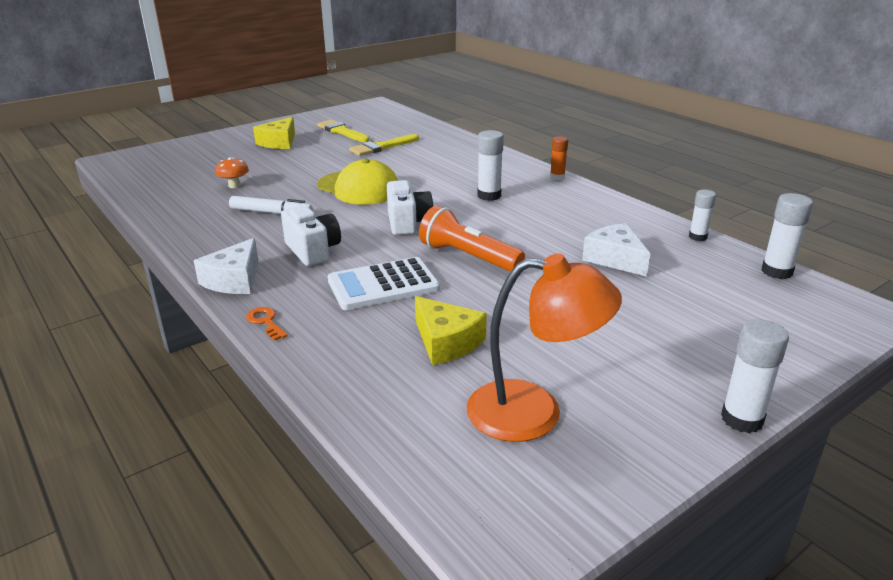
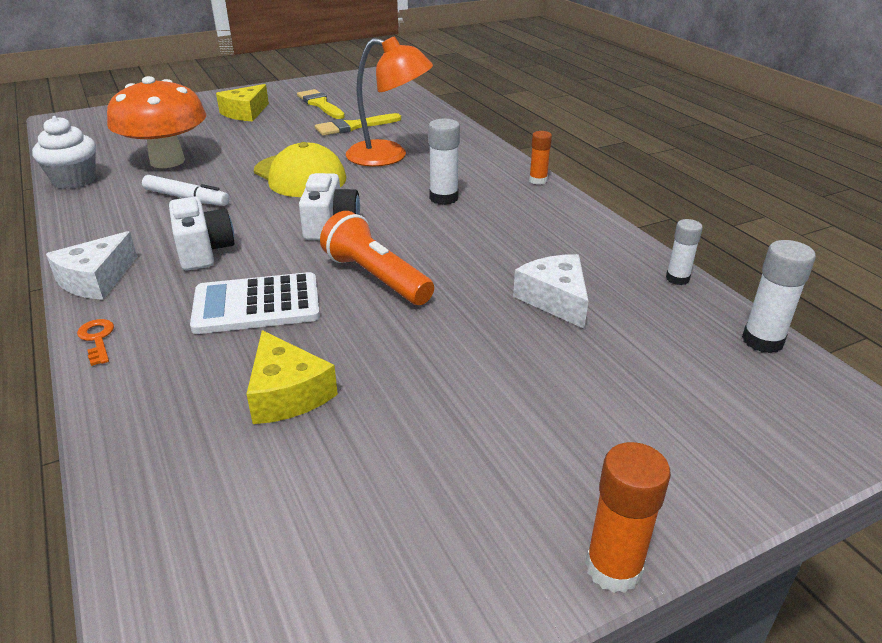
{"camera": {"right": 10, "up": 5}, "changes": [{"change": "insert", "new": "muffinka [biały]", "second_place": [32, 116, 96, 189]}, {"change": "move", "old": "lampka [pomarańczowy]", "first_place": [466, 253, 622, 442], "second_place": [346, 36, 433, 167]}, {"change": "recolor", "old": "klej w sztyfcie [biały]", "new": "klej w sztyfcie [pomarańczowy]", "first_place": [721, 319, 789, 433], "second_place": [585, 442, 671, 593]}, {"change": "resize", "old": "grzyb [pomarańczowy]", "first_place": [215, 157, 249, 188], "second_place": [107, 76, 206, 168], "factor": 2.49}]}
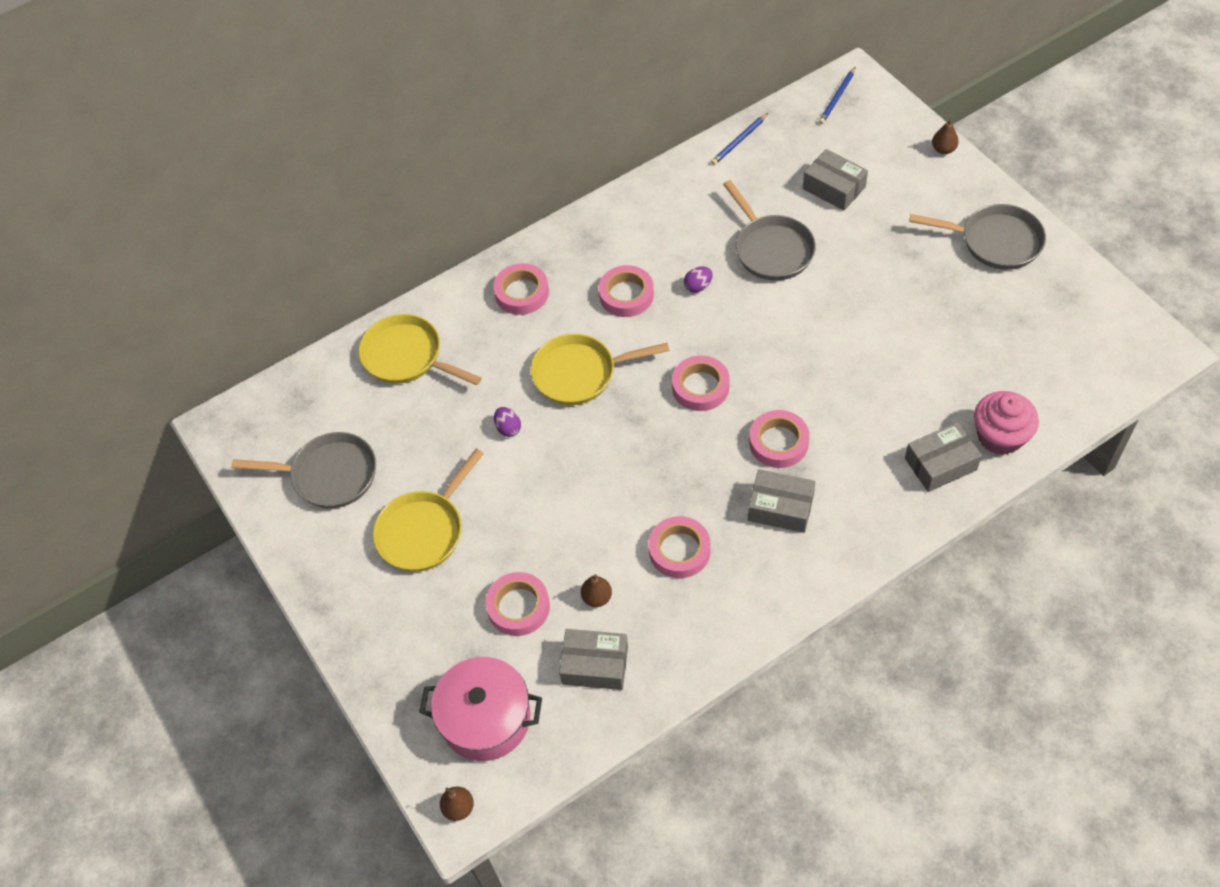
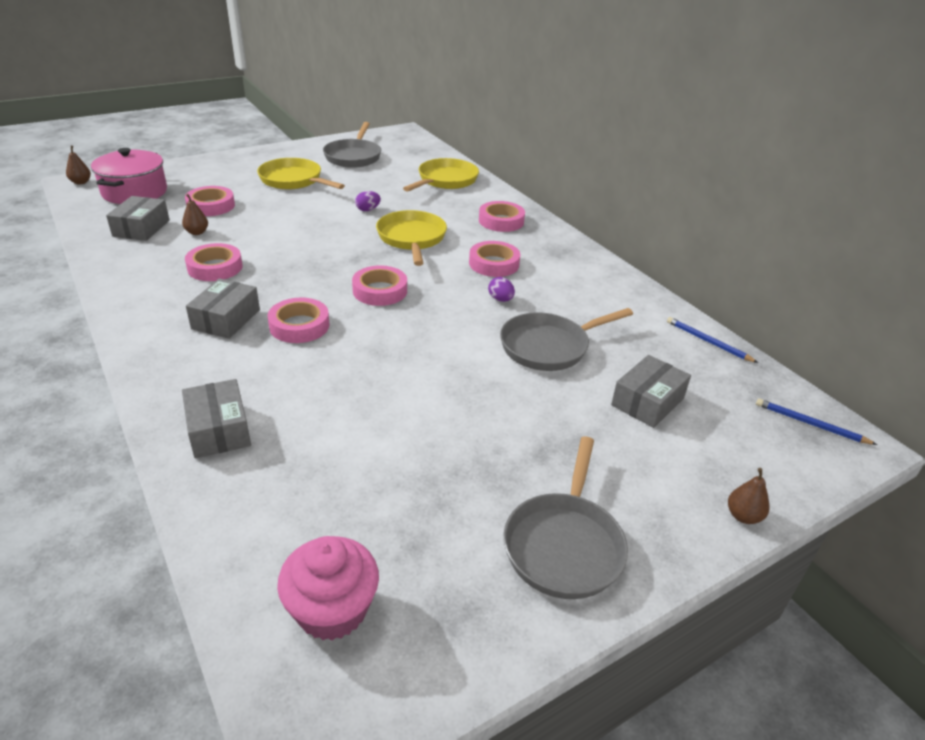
{"camera": {"right": 85, "up": -20}, "changes": [{"change": "move", "old": "muffinka [różowy]", "first_place": [974, 391, 1039, 455], "second_place": [277, 536, 379, 640]}]}
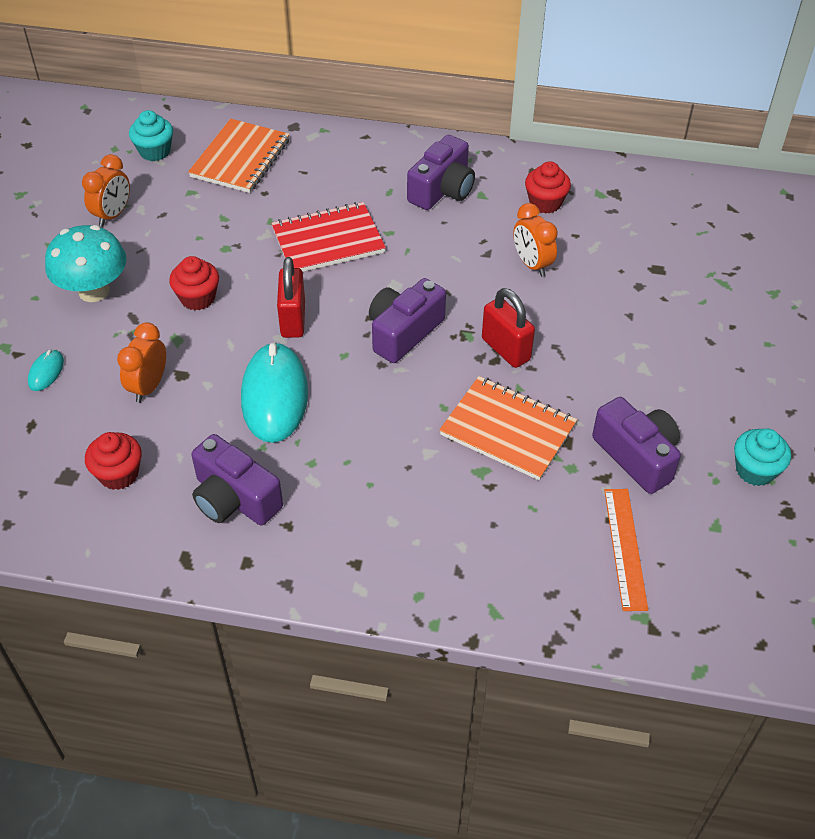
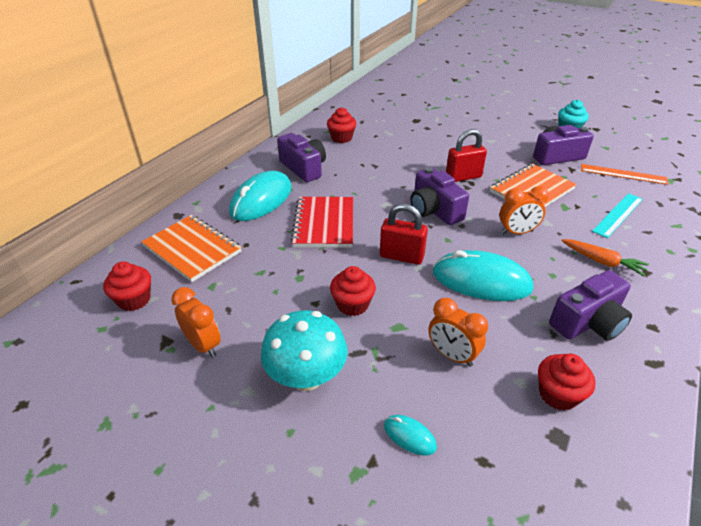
{"camera": {"right": -70, "up": -10}, "changes": [{"change": "insert", "new": "myszka [turkusowy]", "second_place": [229, 171, 292, 221]}, {"change": "insert", "new": "marchewka [pomarańczowy]", "second_place": [562, 239, 649, 277]}, {"change": "insert", "new": "linijka [turkusowy]", "second_place": [592, 193, 643, 238]}, {"change": "move", "old": "budzik [pomarańczowy]", "first_place": [513, 203, 558, 277], "second_place": [499, 186, 549, 235]}, {"change": "recolor", "old": "muffinka [turkusowy]", "new": "muffinka [czerwony]", "first_place": [129, 110, 173, 161], "second_place": [103, 261, 151, 311]}]}
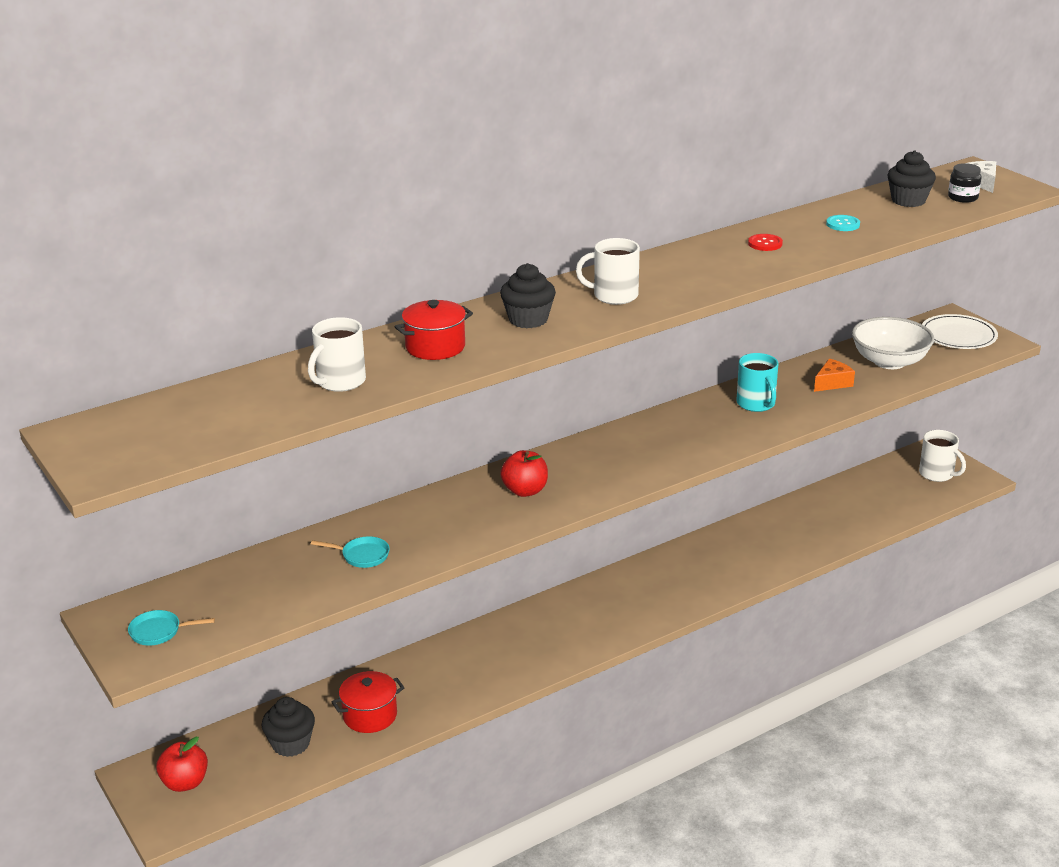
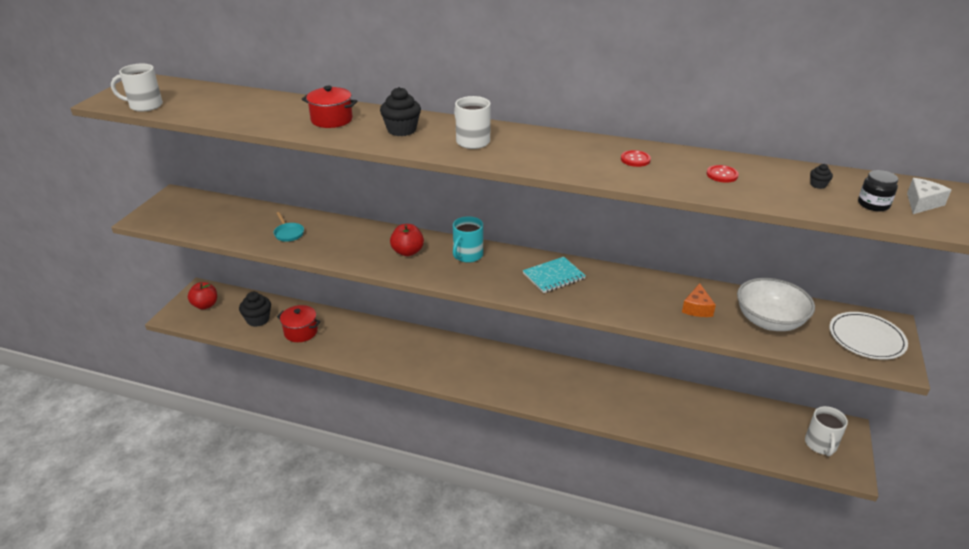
{"camera": {"right": 50, "up": 5}, "changes": [{"change": "delete", "old": "patelnia [turkusowy]", "first_place": [128, 610, 215, 645]}, {"change": "insert", "new": "zeszyt [turkusowy]", "second_place": [523, 257, 586, 293]}, {"change": "move", "old": "kubek [biały]", "first_place": [308, 317, 366, 392], "second_place": [111, 64, 163, 112]}, {"change": "move", "old": "kubek [turkusowy]", "first_place": [736, 353, 779, 412], "second_place": [453, 216, 483, 263]}, {"change": "recolor", "old": "guzik [turkusowy]", "new": "guzik [czerwony]", "first_place": [826, 215, 860, 231], "second_place": [707, 165, 739, 183]}, {"change": "rotate", "old": "ser [pomarańczowy]", "first_place": [814, 359, 855, 392], "second_place": [682, 283, 716, 317], "degrees": 90}, {"change": "resize", "old": "muffinka [czarny]", "first_place": [887, 151, 936, 207], "second_place": [810, 164, 833, 189], "factor": 0.46}]}
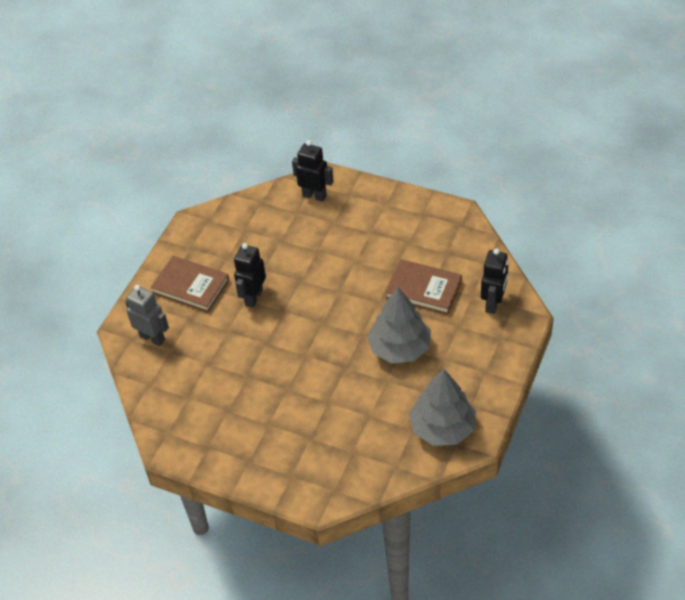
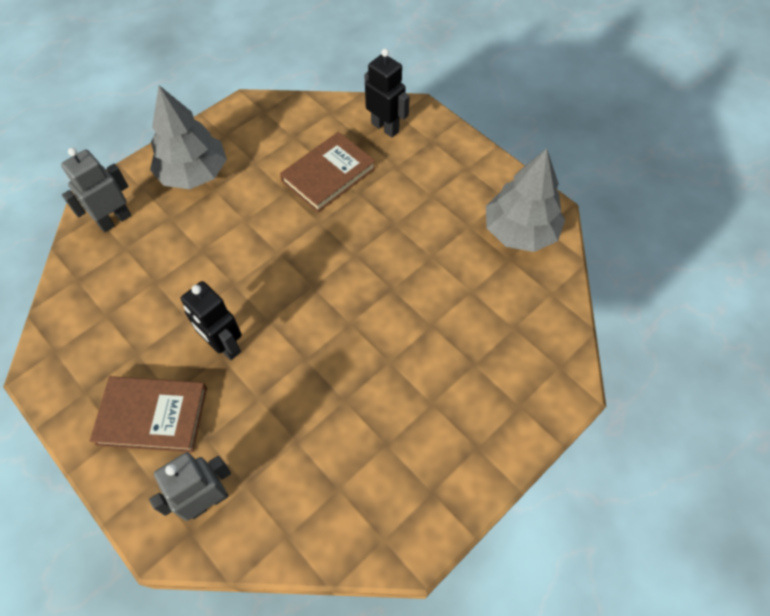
{"camera": {"right": -70, "up": 10}, "changes": [{"change": "move", "old": "drzewko [szary]", "first_place": [367, 287, 431, 363], "second_place": [150, 85, 227, 189]}, {"change": "recolor", "old": "robot [czarny]", "new": "robot [szary]", "first_place": [292, 140, 334, 202], "second_place": [61, 148, 131, 232]}, {"change": "rotate", "old": "książka [brązowy]", "first_place": [151, 256, 229, 312], "second_place": [90, 376, 207, 453], "degrees": 45}]}
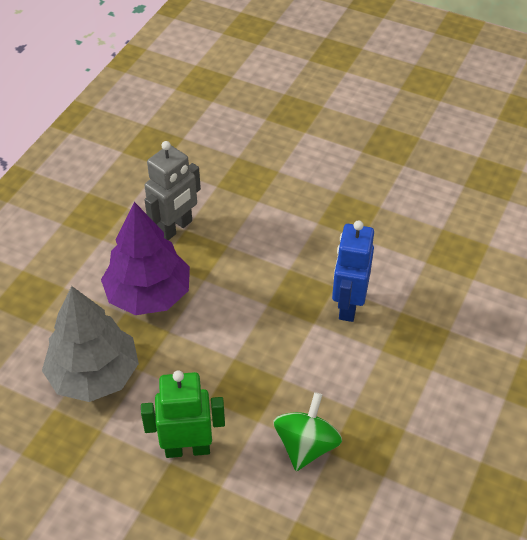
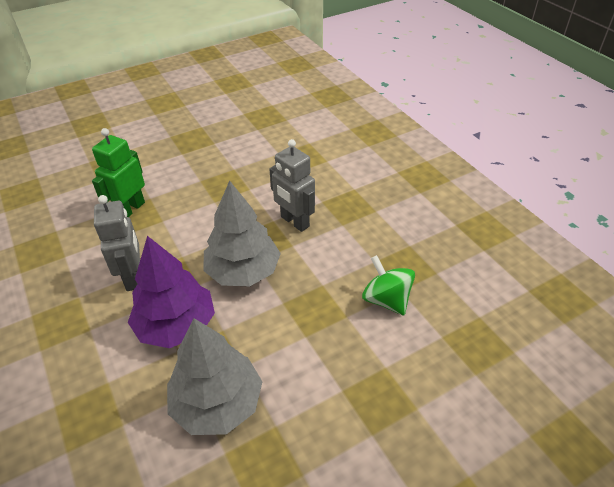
{"camera": {"right": -55, "up": -5}, "changes": [{"change": "insert", "new": "drzewko [szary]", "second_place": [203, 180, 281, 286]}, {"change": "move", "old": "robot [zielony]", "first_place": [141, 370, 225, 458], "second_place": [92, 128, 145, 217]}, {"change": "recolor", "old": "robot [niebieski]", "new": "robot [szary]", "first_place": [332, 220, 374, 322], "second_place": [269, 139, 315, 232]}]}
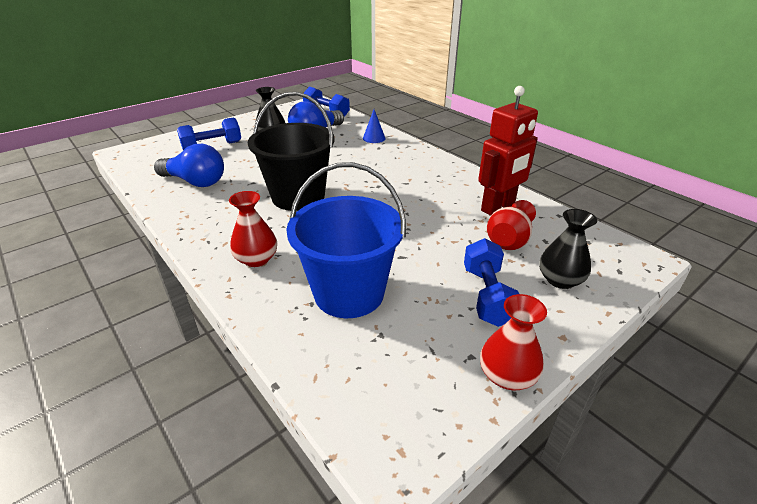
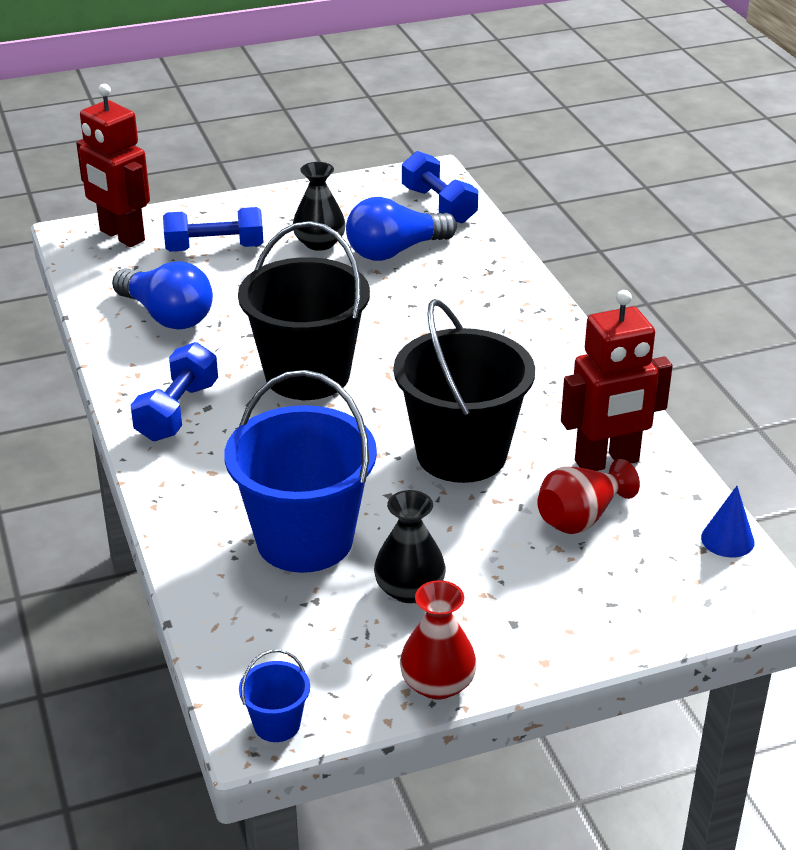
{"camera": {"right": 20, "up": 0}, "changes": [{"change": "delete", "old": "wazon [czerwony]", "first_place": [229, 191, 277, 267]}, {"change": "insert", "new": "robot [czerwony]", "second_place": [76, 84, 150, 247]}, {"change": "insert", "new": "wiadro [niebieski]", "second_place": [239, 649, 310, 742]}, {"change": "insert", "new": "wiadro [czarny]", "second_place": [394, 299, 535, 483]}, {"change": "move", "old": "stożek [niebieski]", "first_place": [363, 110, 386, 143], "second_place": [701, 486, 754, 558]}, {"change": "move", "old": "hantel [niebieski]", "first_place": [464, 238, 519, 327], "second_place": [131, 342, 218, 441]}, {"change": "move", "old": "wazon [czarny]", "first_place": [539, 209, 597, 289], "second_place": [374, 490, 446, 603]}]}
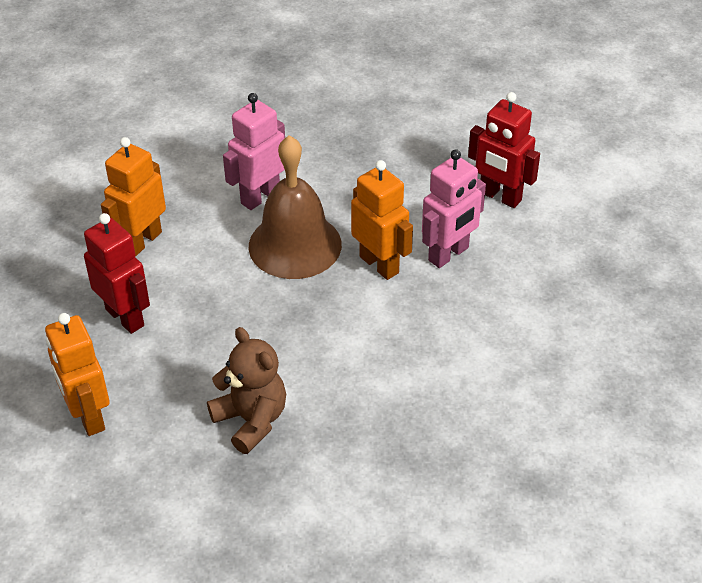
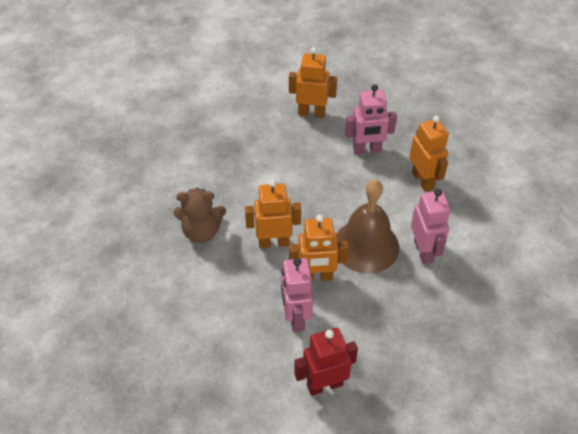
{"camera": {"right": 125, "up": 5}, "changes": [{"change": "insert", "new": "robot [pomarańczowy]", "second_place": [245, 180, 301, 248]}, {"change": "move", "old": "miś [brązowy]", "first_place": [207, 327, 286, 454], "second_place": [174, 188, 226, 243]}, {"change": "recolor", "old": "robot [czerwony]", "new": "robot [różowy]", "first_place": [84, 213, 150, 334], "second_place": [345, 84, 397, 155]}]}
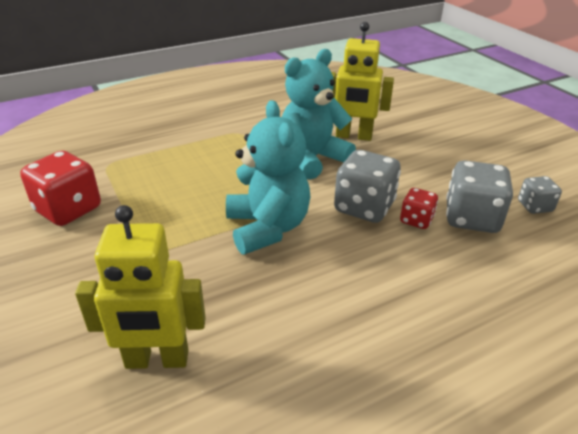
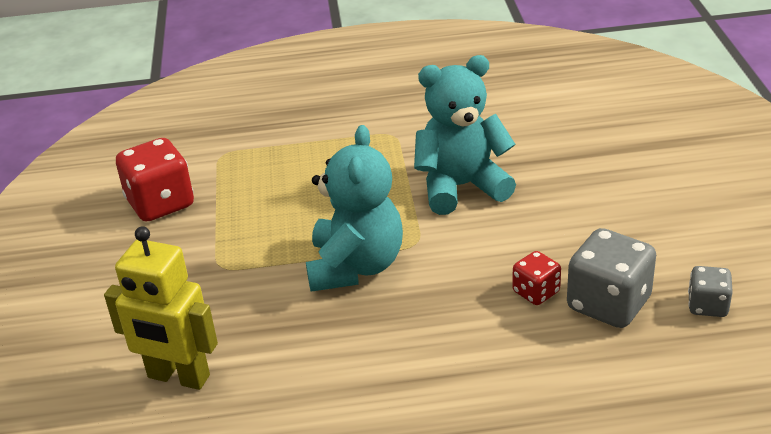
{"camera": {"right": 25, "up": 0}, "changes": [{"change": "delete", "old": "robot [żółty]", "first_place": [326, 22, 394, 141]}, {"change": "delete", "old": "kostka do gry [szary]", "first_place": [334, 150, 401, 223]}]}
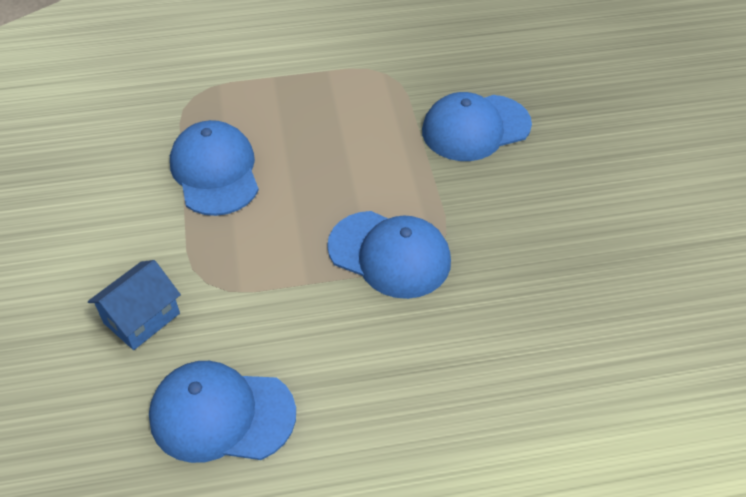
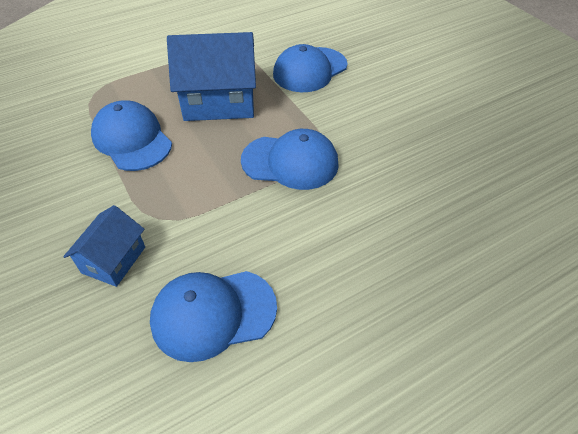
{"camera": {"right": -20, "up": 0}, "changes": [{"change": "insert", "new": "domek [niebieski]", "second_place": [167, 32, 256, 121]}]}
